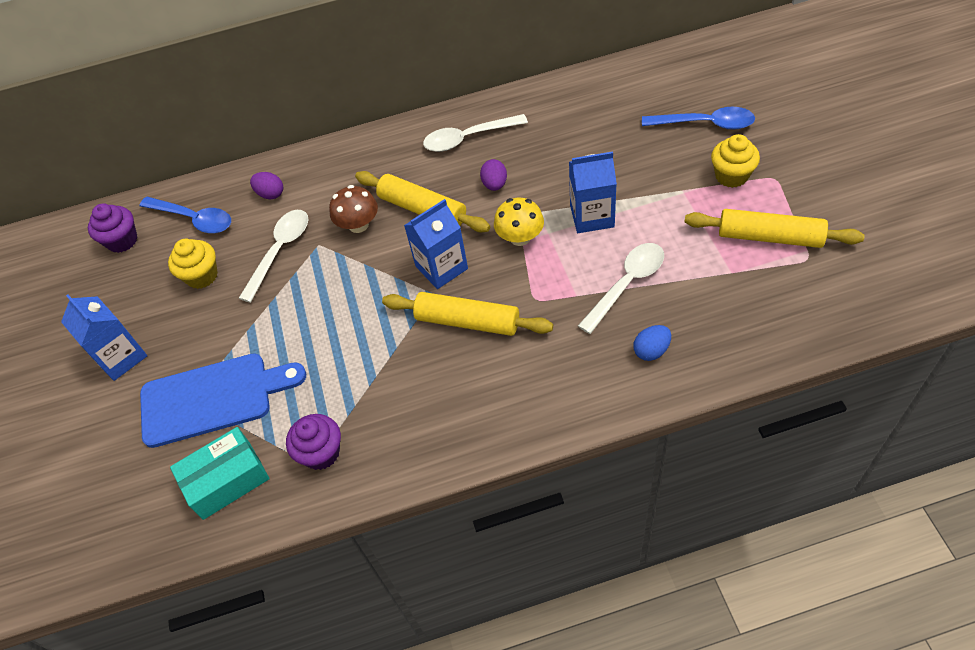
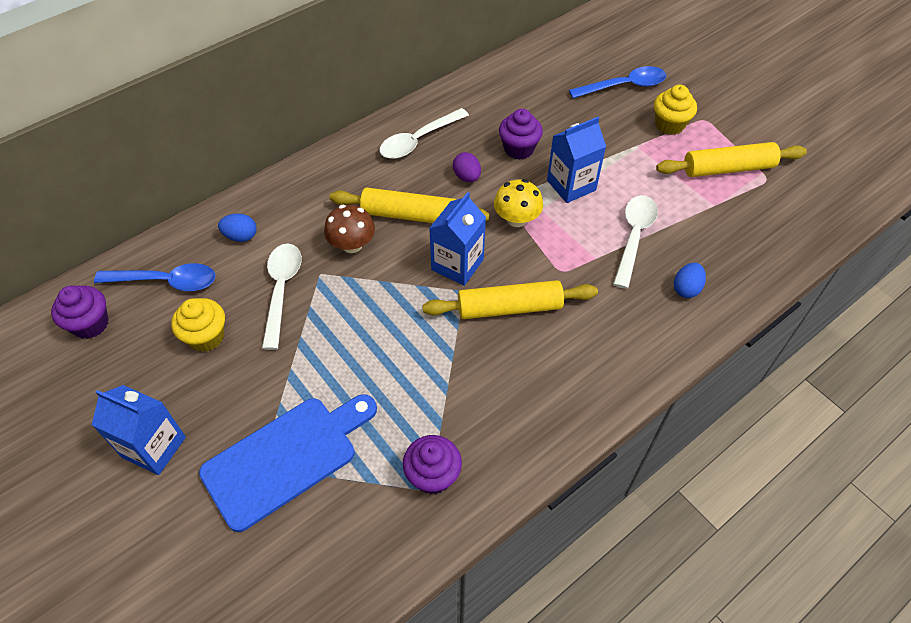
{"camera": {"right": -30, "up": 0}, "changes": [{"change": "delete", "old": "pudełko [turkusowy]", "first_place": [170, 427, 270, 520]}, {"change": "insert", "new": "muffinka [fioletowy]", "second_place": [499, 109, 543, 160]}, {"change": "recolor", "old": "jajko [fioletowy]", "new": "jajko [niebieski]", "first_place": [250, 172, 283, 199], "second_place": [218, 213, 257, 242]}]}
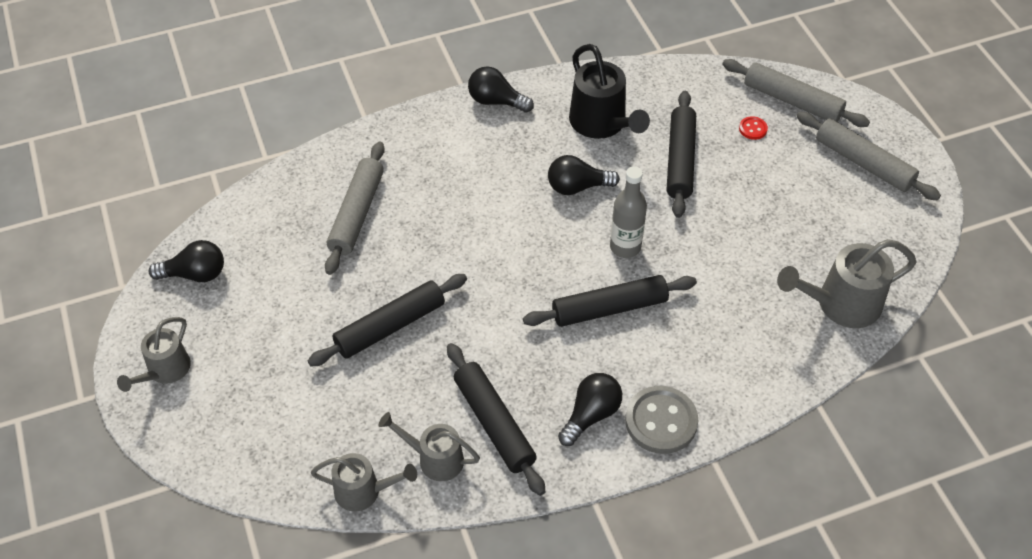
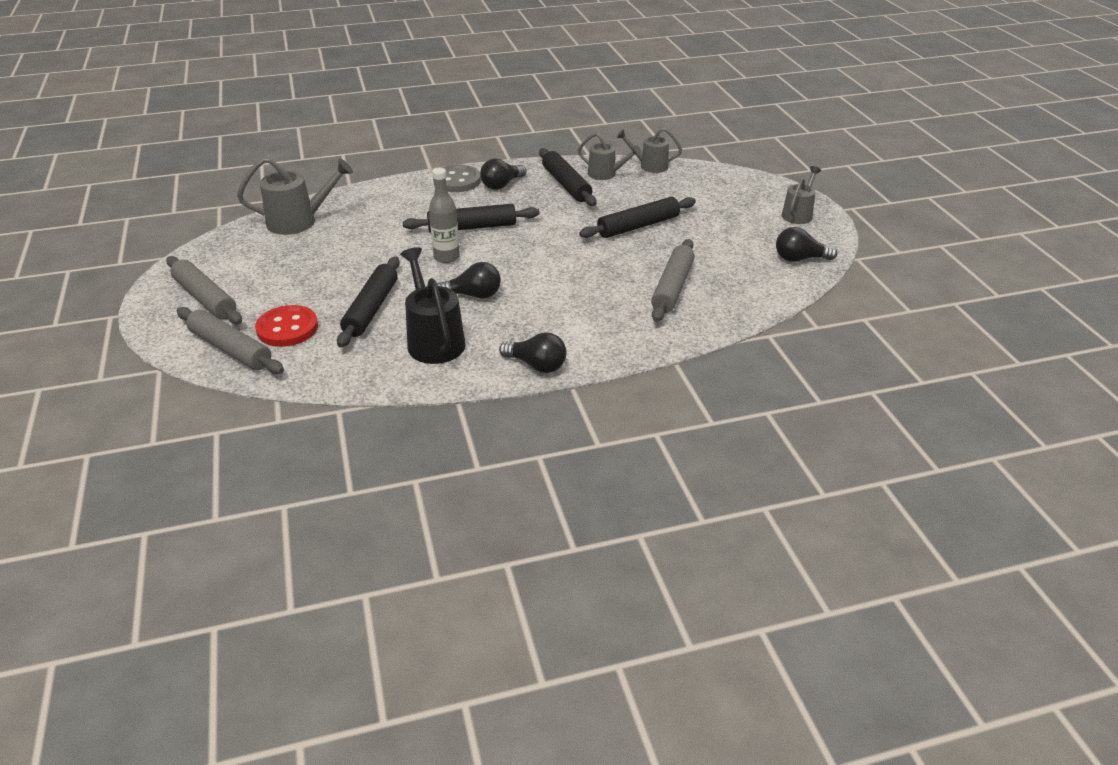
{"camera": {"right": -175, "up": -15}, "changes": [{"change": "resize", "old": "guzik [czerwony]", "first_place": [739, 116, 768, 140], "second_place": [255, 305, 318, 347], "factor": 2.16}]}
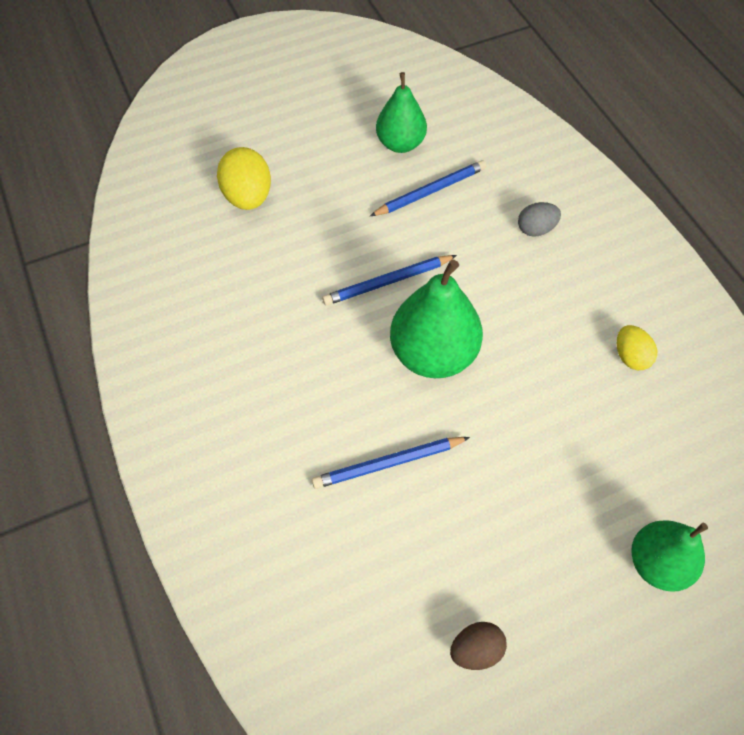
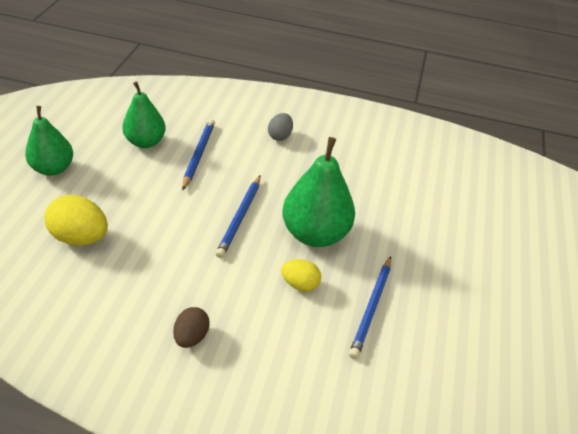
{"camera": {"right": -55, "up": -15}, "changes": [{"change": "move", "old": "jajko [brązowy]", "first_place": [450, 622, 507, 670], "second_place": [173, 307, 210, 348]}, {"change": "move", "old": "jajko [żółty]", "first_place": [617, 325, 657, 370], "second_place": [281, 259, 321, 292]}, {"change": "move", "old": "gruszka [zielony]", "first_place": [631, 520, 708, 592], "second_place": [25, 106, 73, 176]}]}
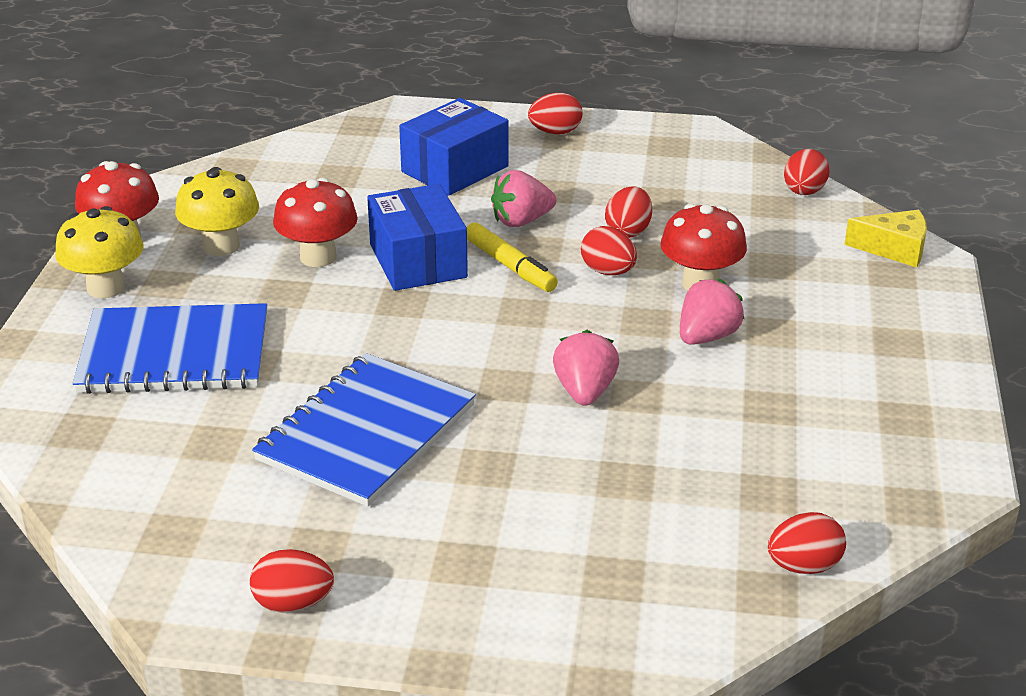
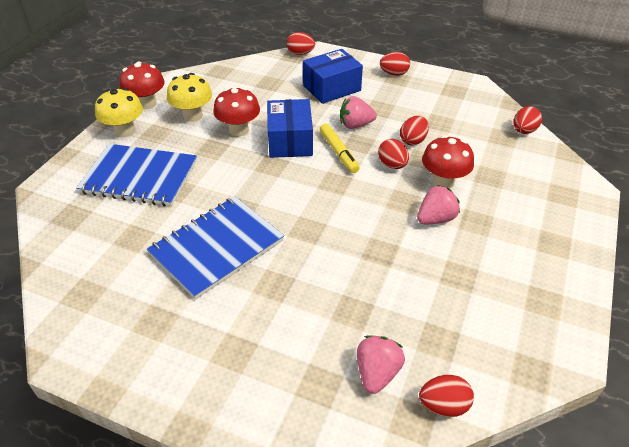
{"camera": {"right": 15, "up": 10}, "changes": [{"change": "delete", "old": "ser [żółty]", "first_place": [845, 210, 927, 267]}, {"change": "move", "old": "jajko [czerwony]", "first_place": [250, 549, 334, 613], "second_place": [287, 32, 315, 55]}, {"change": "move", "old": "truskawka [różowy]", "first_place": [553, 330, 619, 406], "second_place": [357, 335, 405, 394]}]}
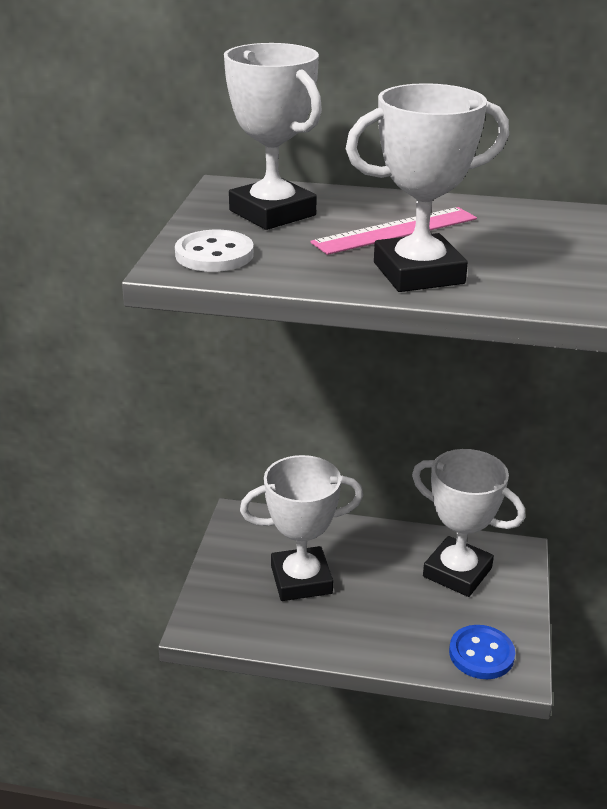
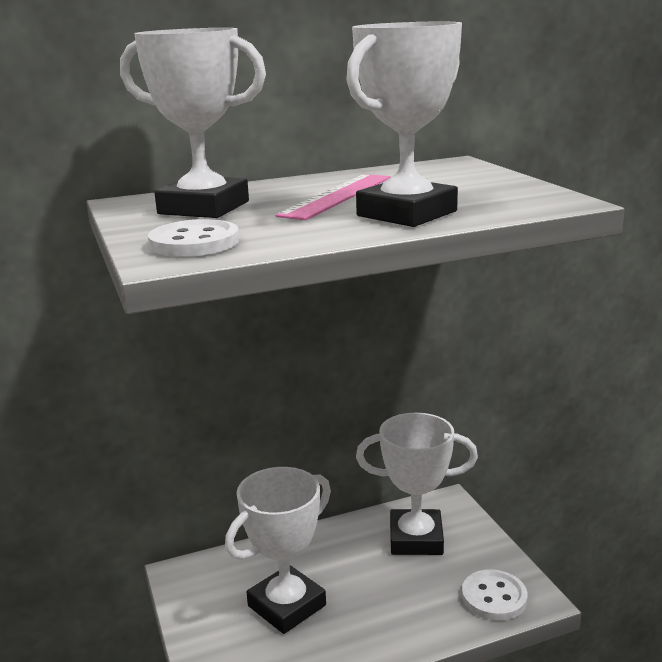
{"camera": {"right": -30, "up": -10}, "changes": [{"change": "recolor", "old": "guzik [niebieski]", "new": "guzik [biały]", "first_place": [449, 625, 515, 679], "second_place": [462, 569, 527, 621]}]}
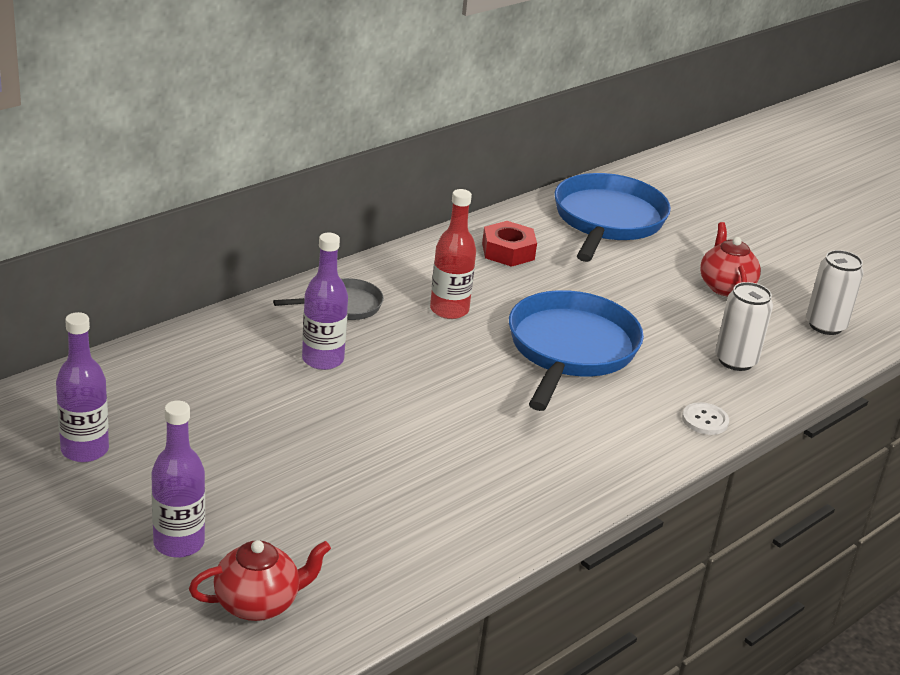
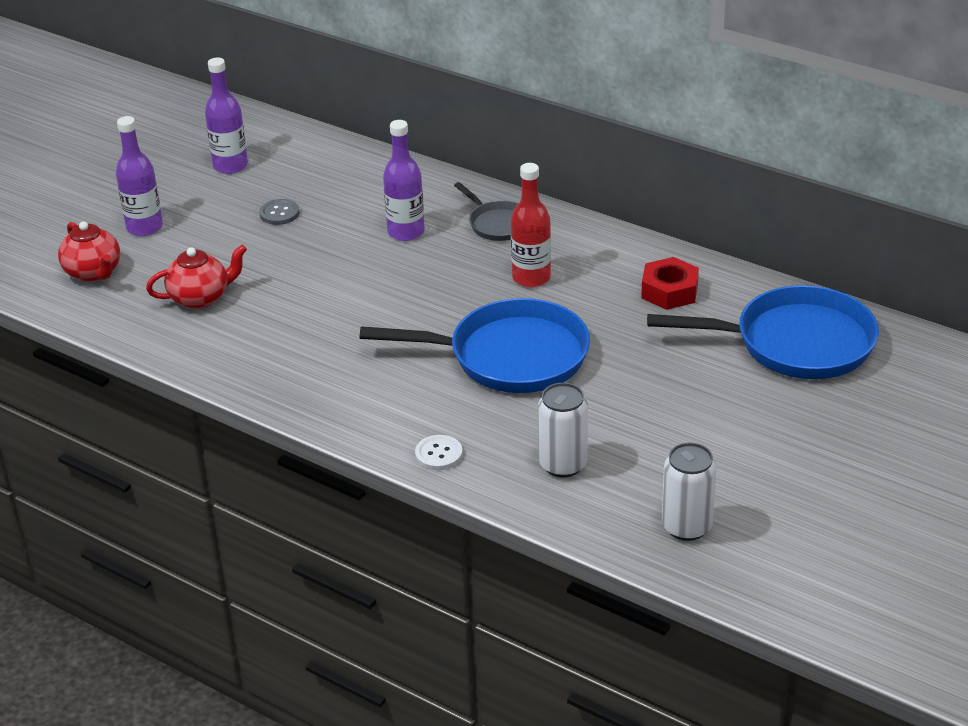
{"camera": {"right": 80, "up": 5}, "changes": [{"change": "insert", "new": "guzik [szary]", "second_place": [259, 199, 299, 225]}, {"change": "move", "old": "imbryk [czerwony]", "first_place": [700, 222, 761, 297], "second_place": [146, 245, 247, 309]}]}
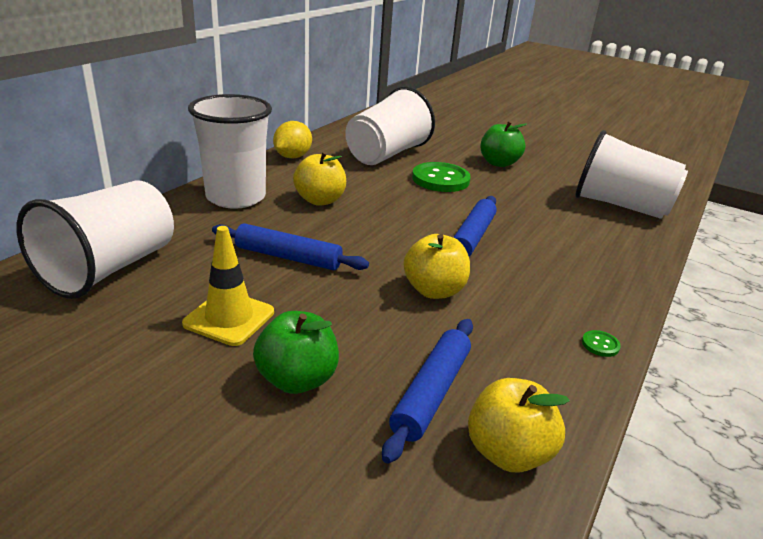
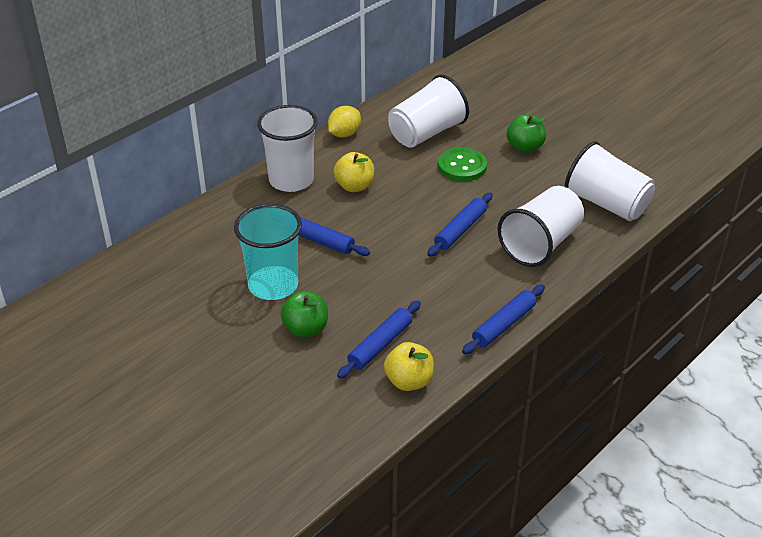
{"camera": {"right": 15, "up": 10}, "changes": [{"change": "delete", "old": "jabłko [żółty]", "first_place": [404, 234, 470, 299]}, {"change": "move", "old": "szklanka [biały]", "first_place": [17, 181, 174, 299], "second_place": [498, 186, 584, 267]}, {"change": "replace", "old": "pachołek [żółty]", "new": "szklanka [turkusowy]", "first_place": [182, 226, 274, 346], "second_place": [234, 203, 302, 300]}, {"change": "replace", "old": "guzik [zielony]", "new": "wałek do ciasta [niebieski]", "first_place": [582, 330, 621, 357], "second_place": [462, 284, 545, 354]}]}
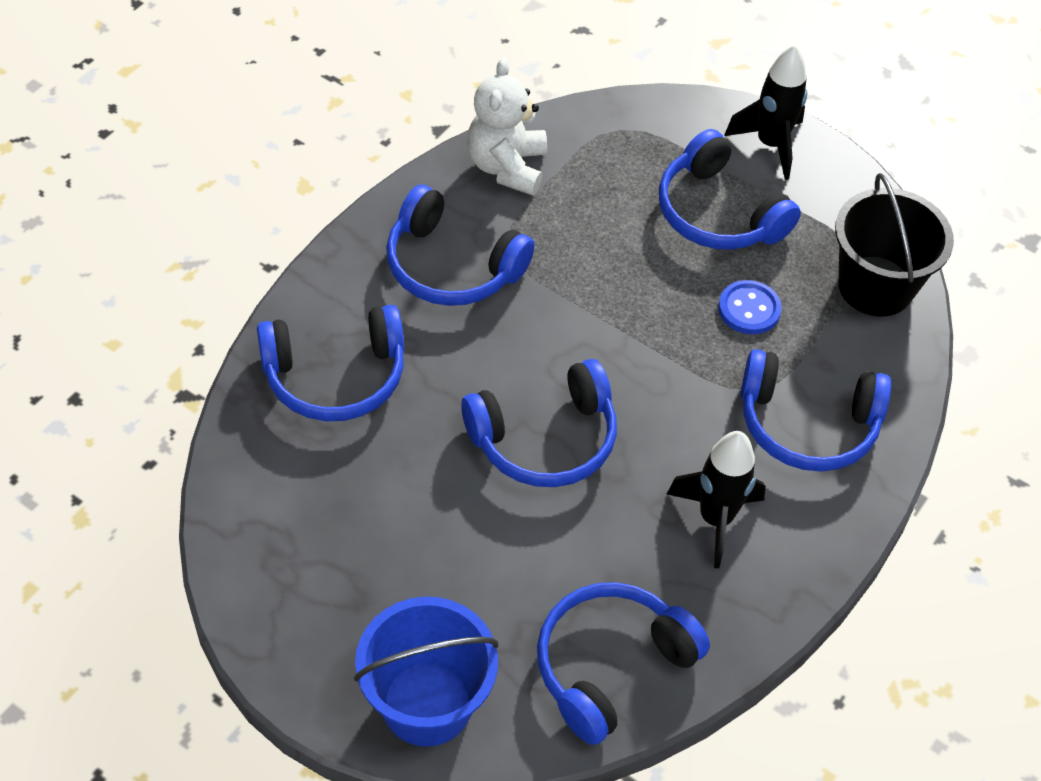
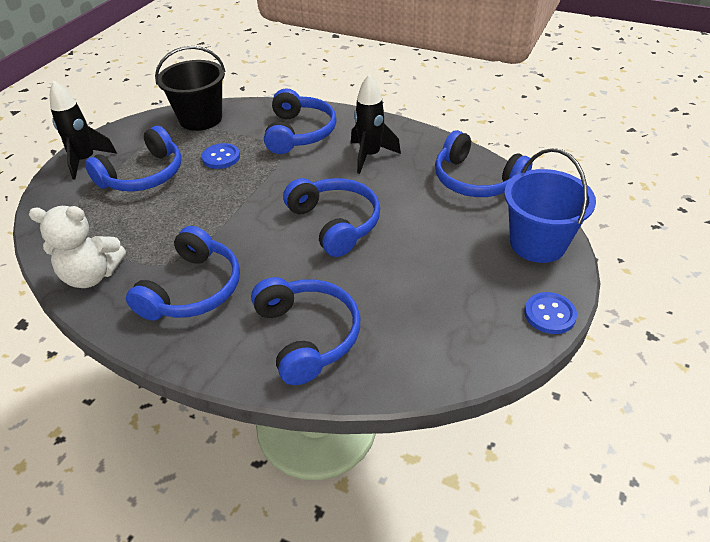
{"camera": {"right": -95, "up": -10}, "changes": [{"change": "insert", "new": "guzik [niebieski]", "second_place": [524, 292, 577, 334]}]}
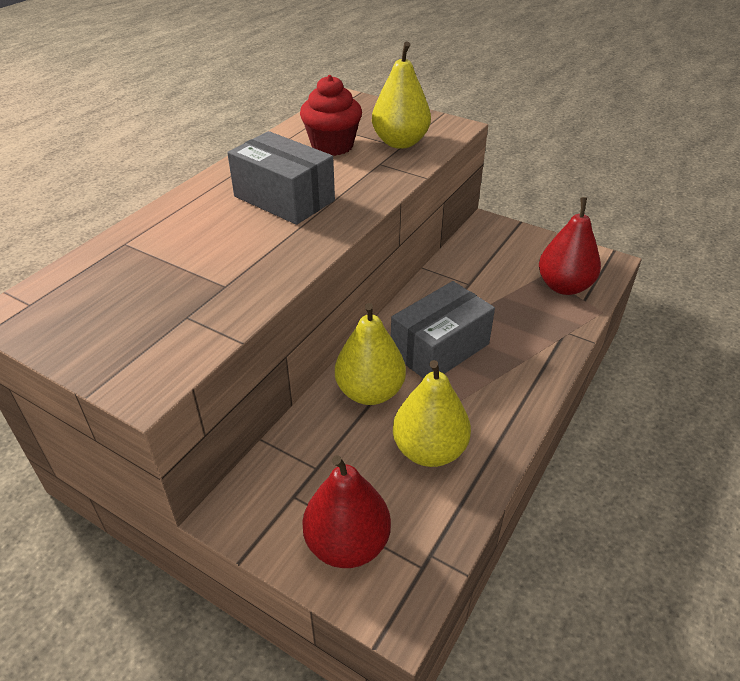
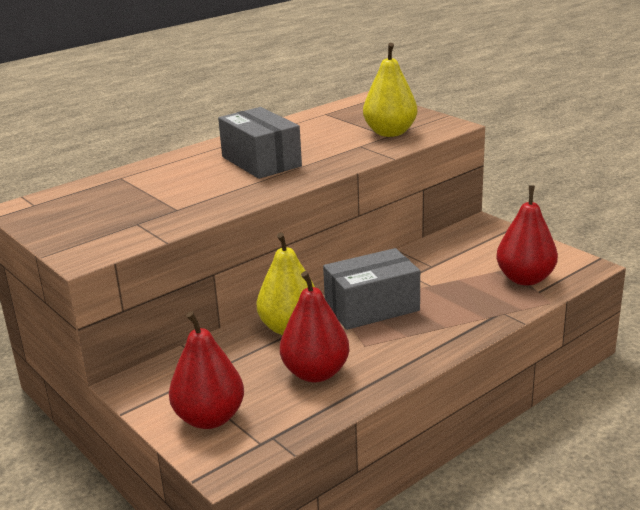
{"camera": {"right": 20, "up": -15}, "changes": [{"change": "delete", "old": "muffinka [czerwony]", "first_place": [300, 75, 362, 156]}, {"change": "recolor", "old": "gruszka [żółty]", "new": "gruszka [czerwony]", "first_place": [393, 360, 471, 467], "second_place": [280, 271, 349, 382]}]}
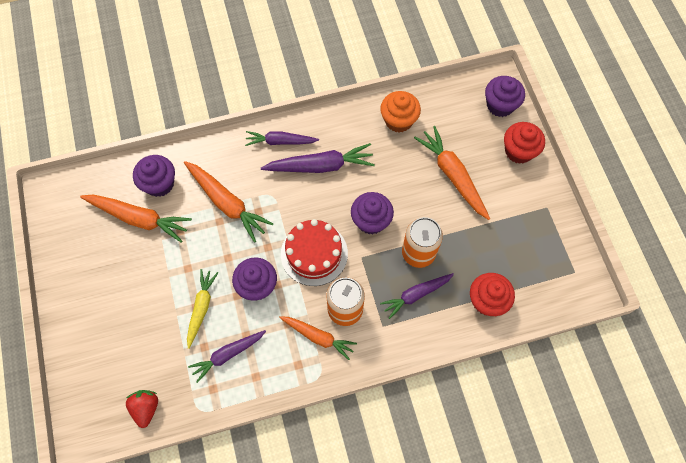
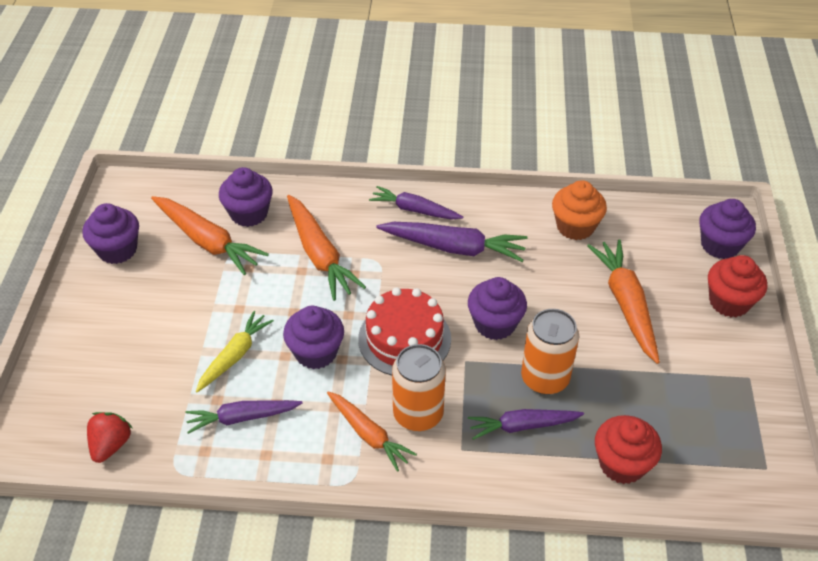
{"camera": {"right": 20, "up": -20}, "changes": [{"change": "insert", "new": "muffinka [fioletowy]", "second_place": [82, 203, 139, 264]}]}
